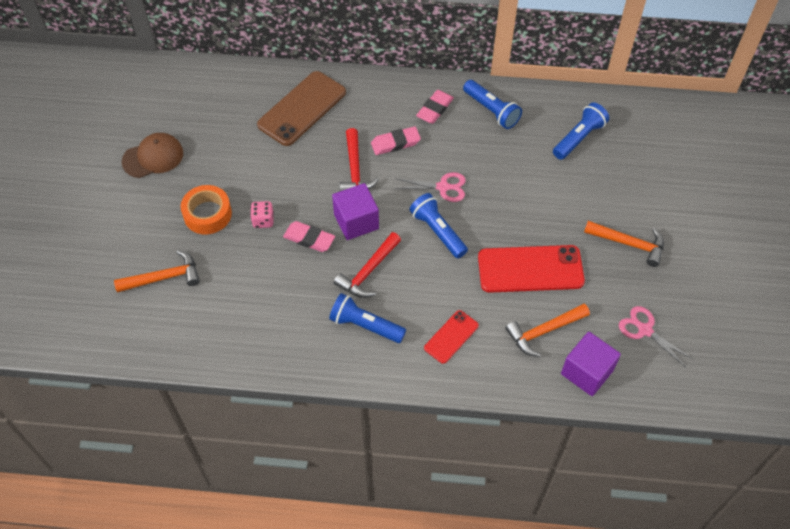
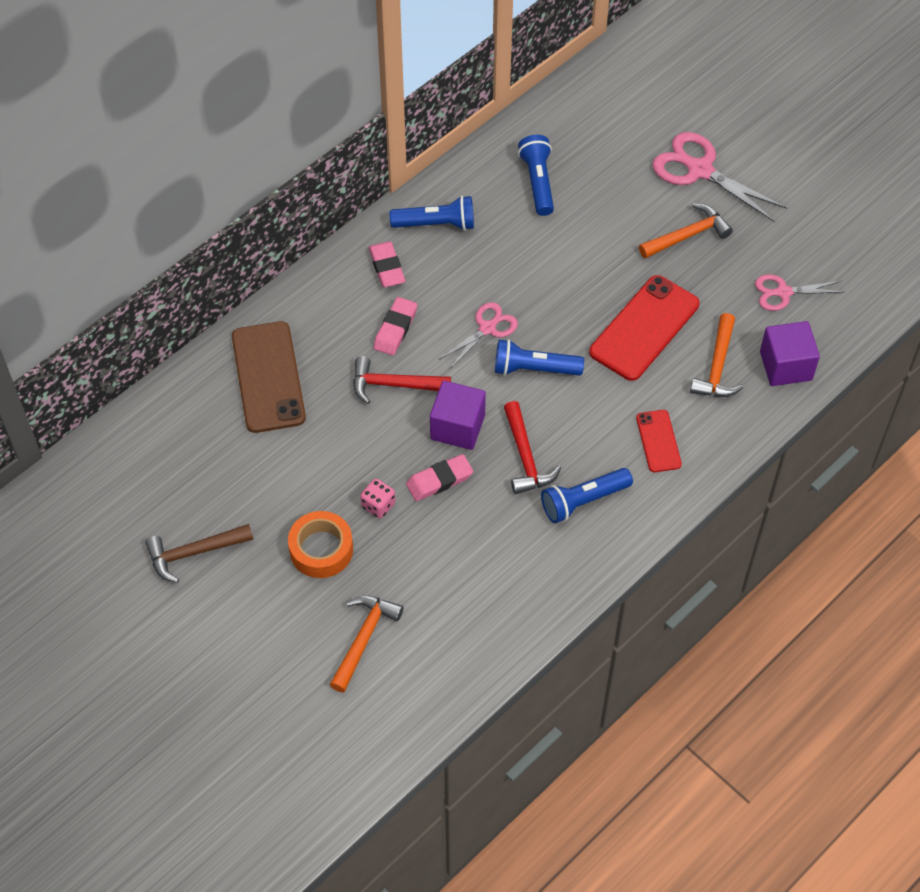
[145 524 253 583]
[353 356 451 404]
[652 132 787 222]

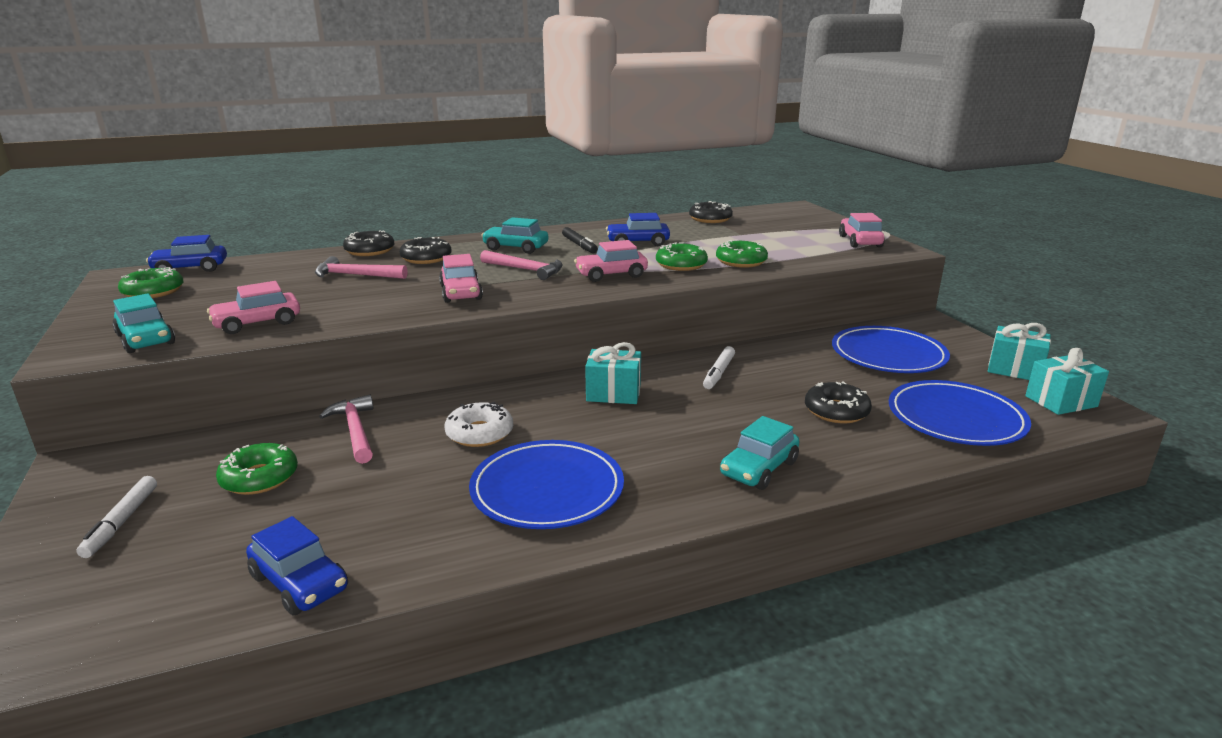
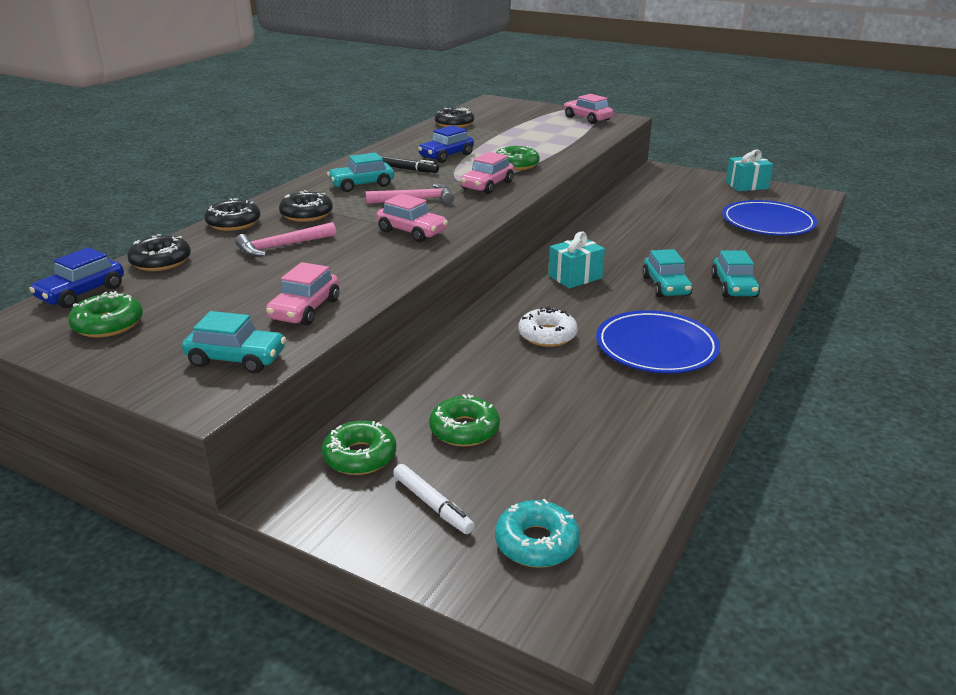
[246 516 348 615] (first image)
[319 394 373 464] (first image)
[703 346 735 389] (first image)
[322 421 396 475]
[127 234 191 271]
[832 326 950 373] (first image)
[1025 348 1109 415] (first image)
[495 499 580 568]
[642 249 693 297]

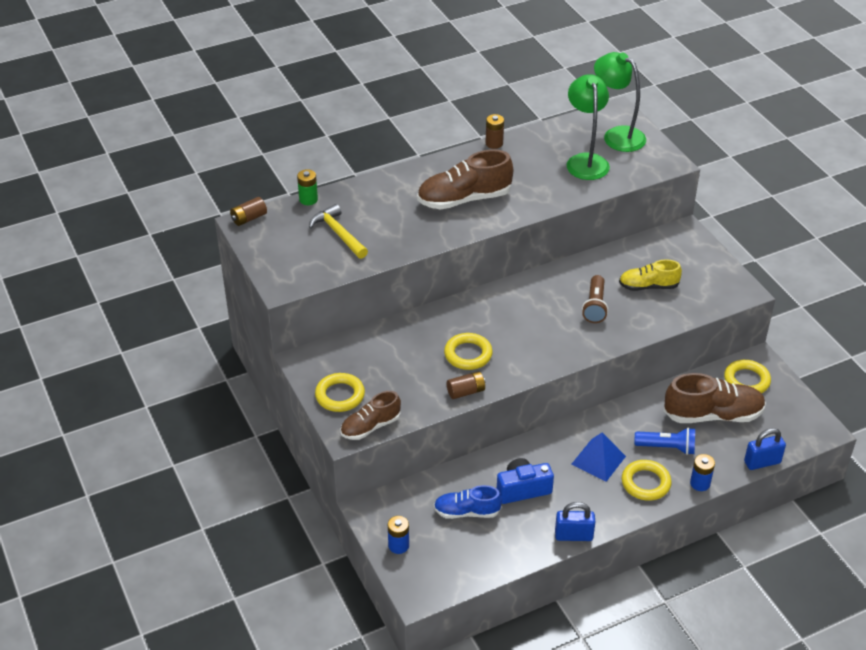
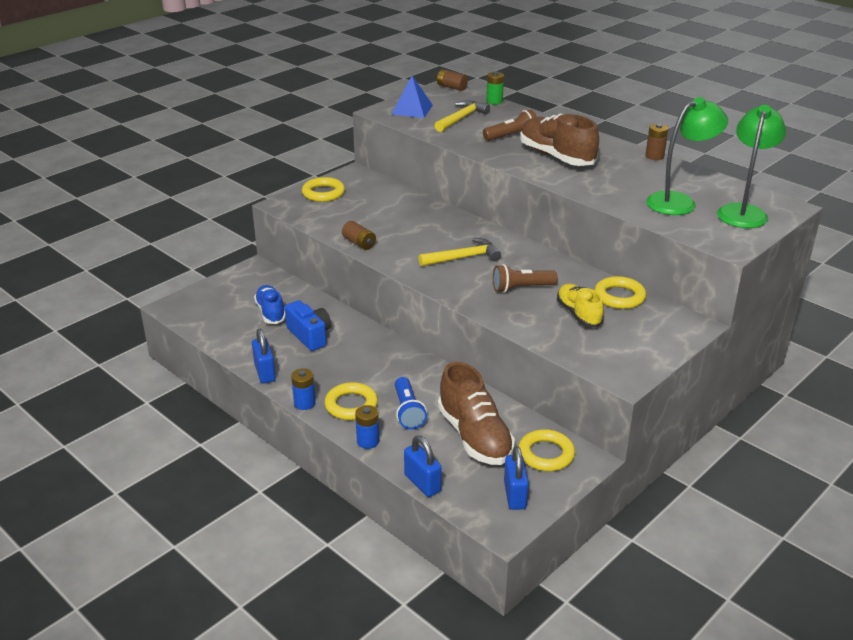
[340 391 401 440] (first image)
[291 368 316 410]
[594 276 646 309]
[391 76 433 118]
[419 238 501 267]
[483 109 537 141]
[504 446 529 510]

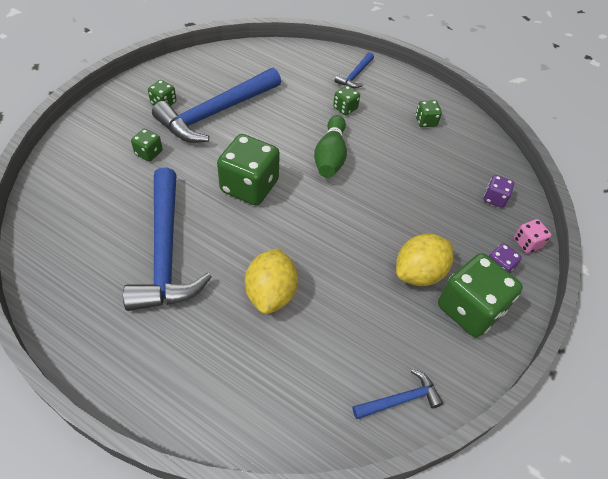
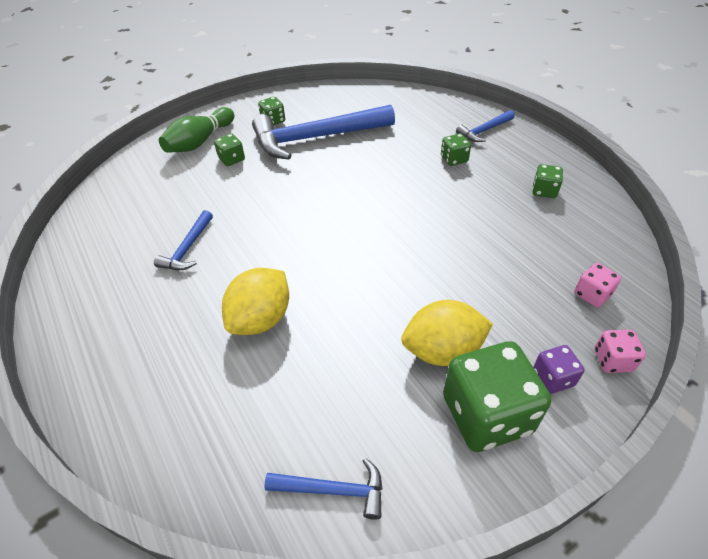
[154 210 213 270]
[217 134 280 206] (first image)
[159 107 234 153]
[574 263 621 308]

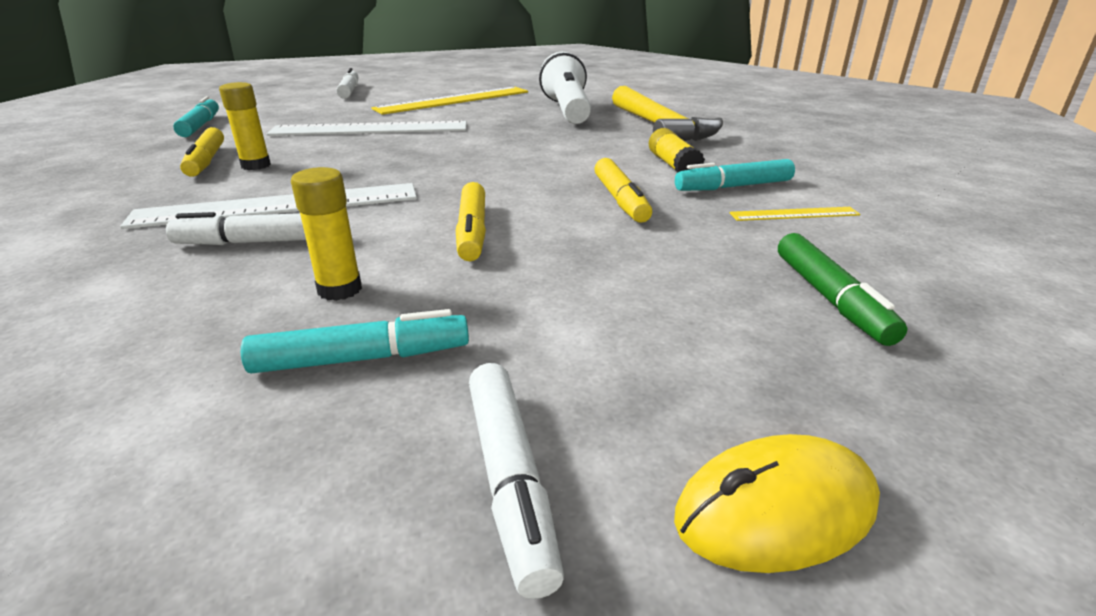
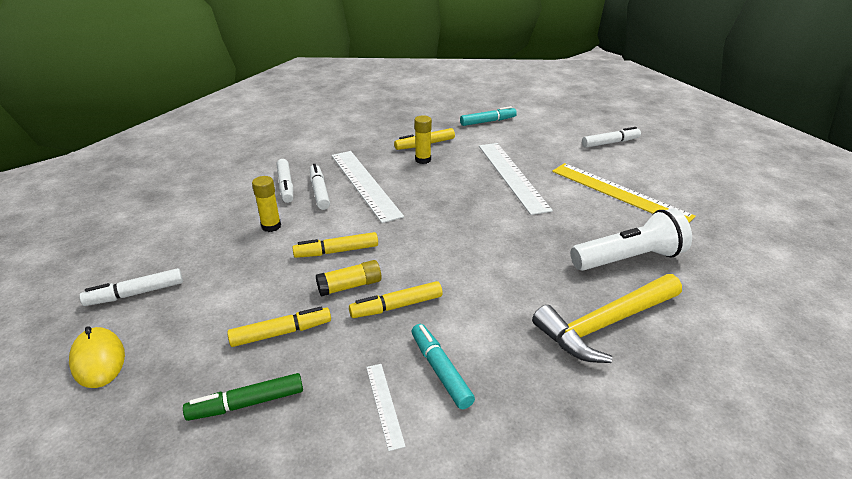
[241 309 469 373] (first image)
[316 260 382 297]
[366 364 406 451]
[227 307 331 347]
[277 159 293 203]

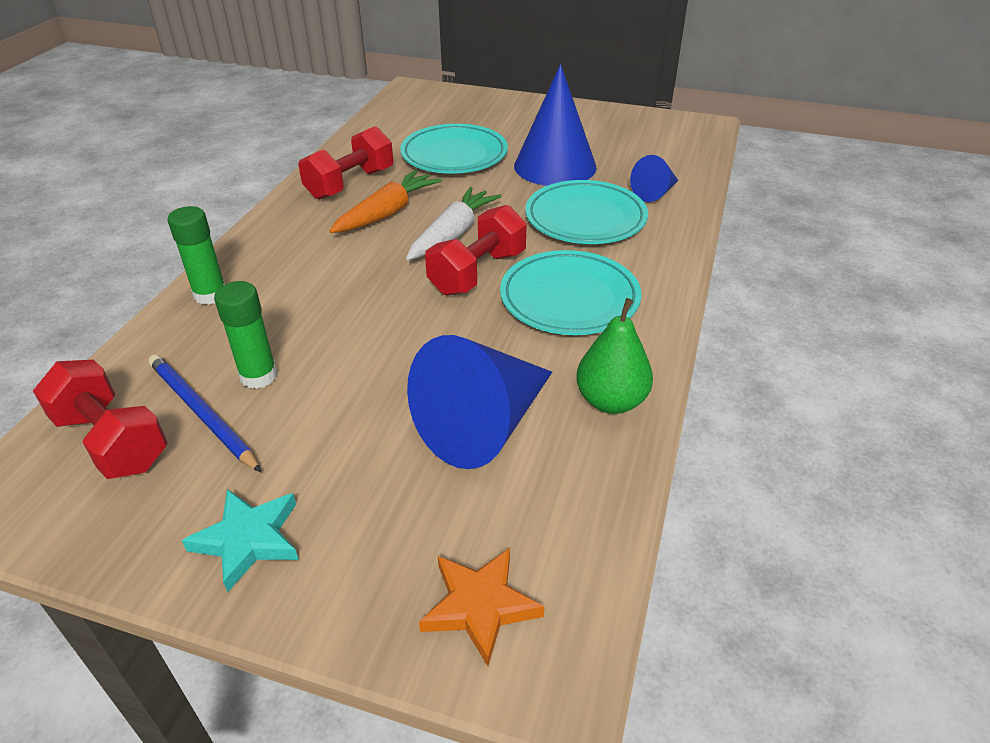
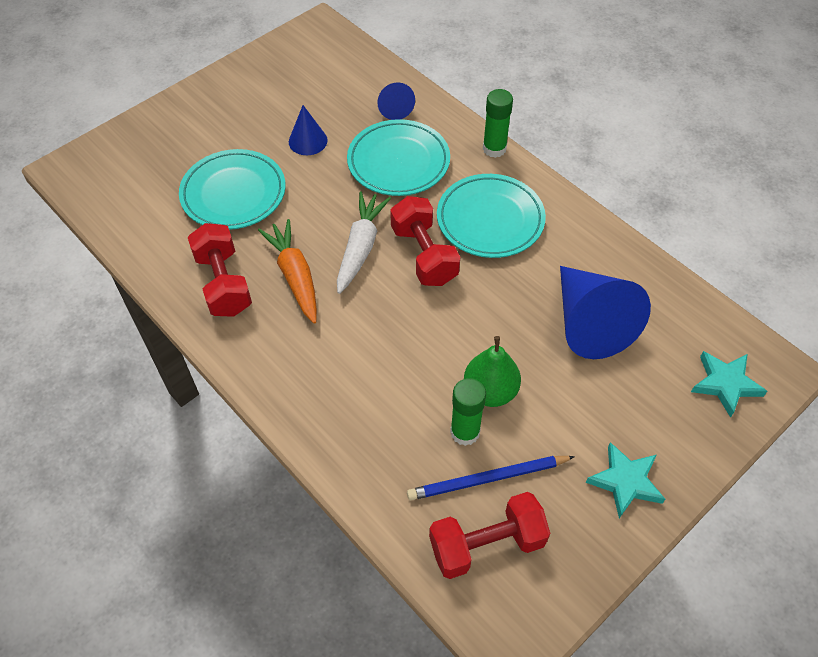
[483 89 513 158]
[337 192 391 294]
[691 351 767 418]
[289 105 328 155]
[464 336 521 407]

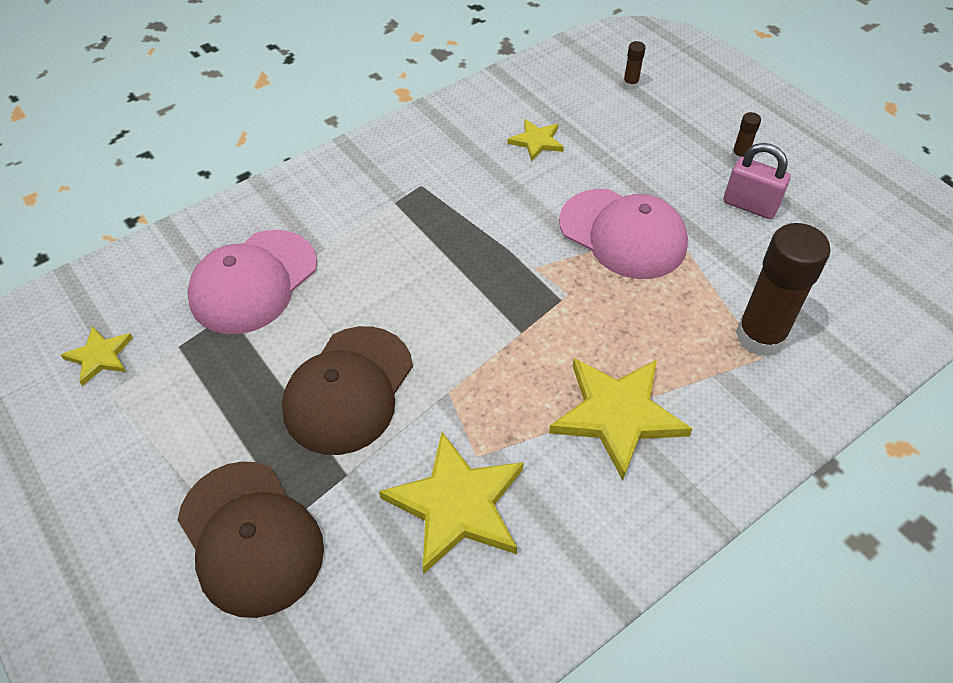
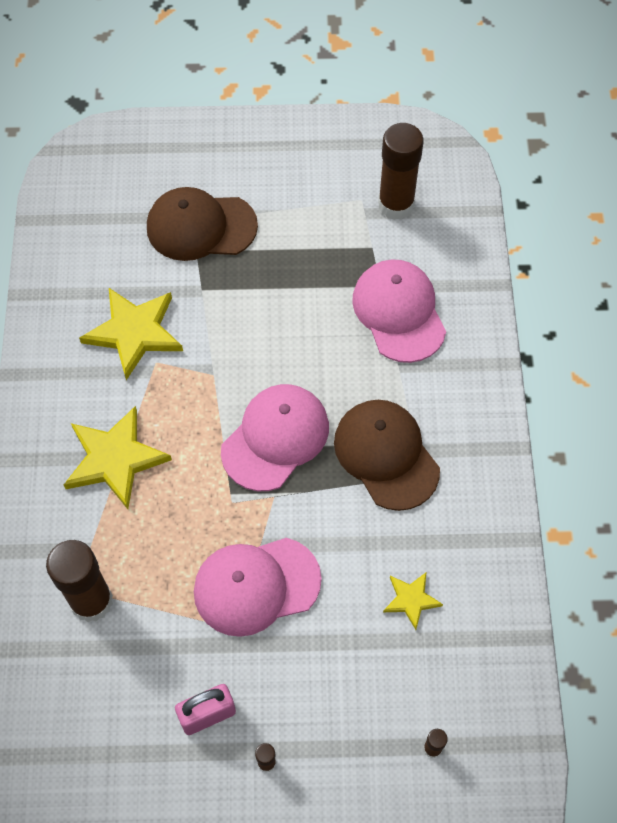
[378 123 424 220]
[334 400 440 511]
[221 384 329 491]

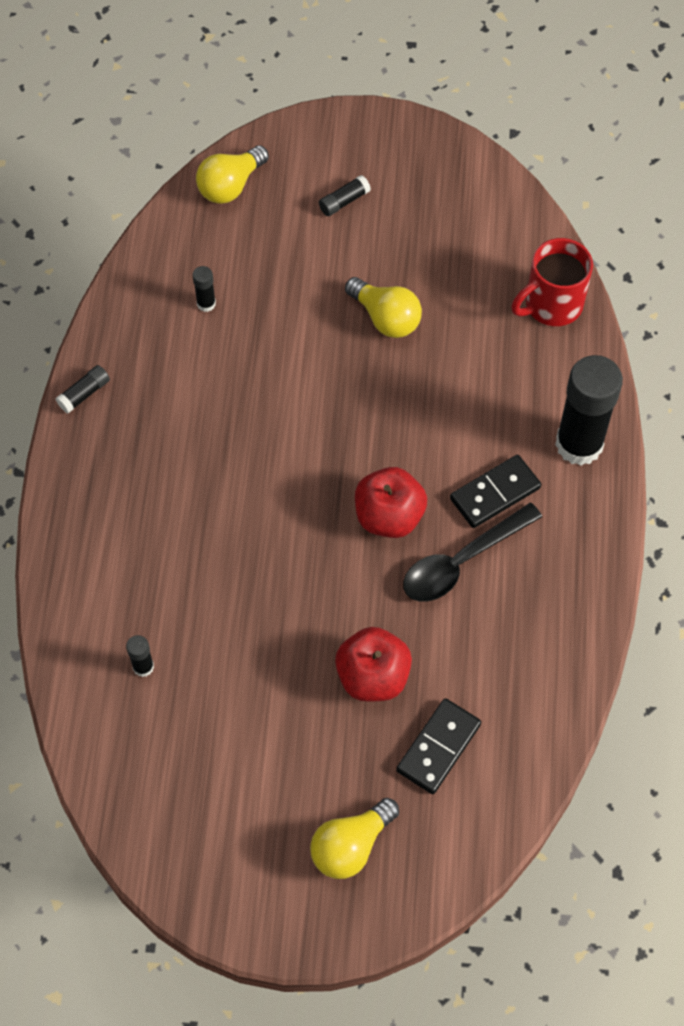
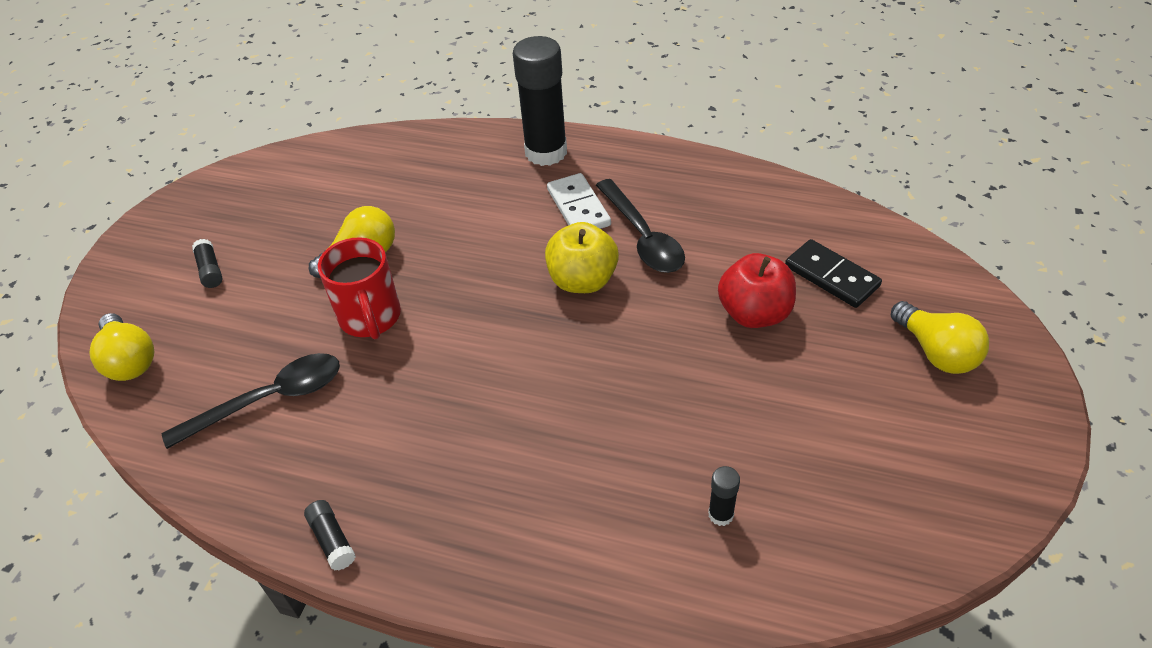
[162 353 340 449]
[545 222 619 293]
[547 173 611 229]
[318 237 401 339]

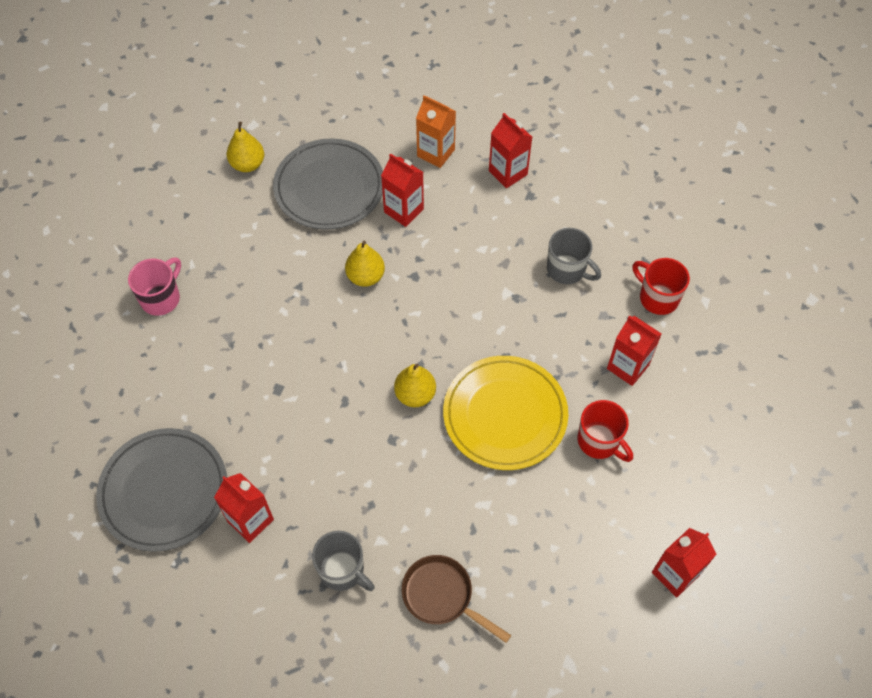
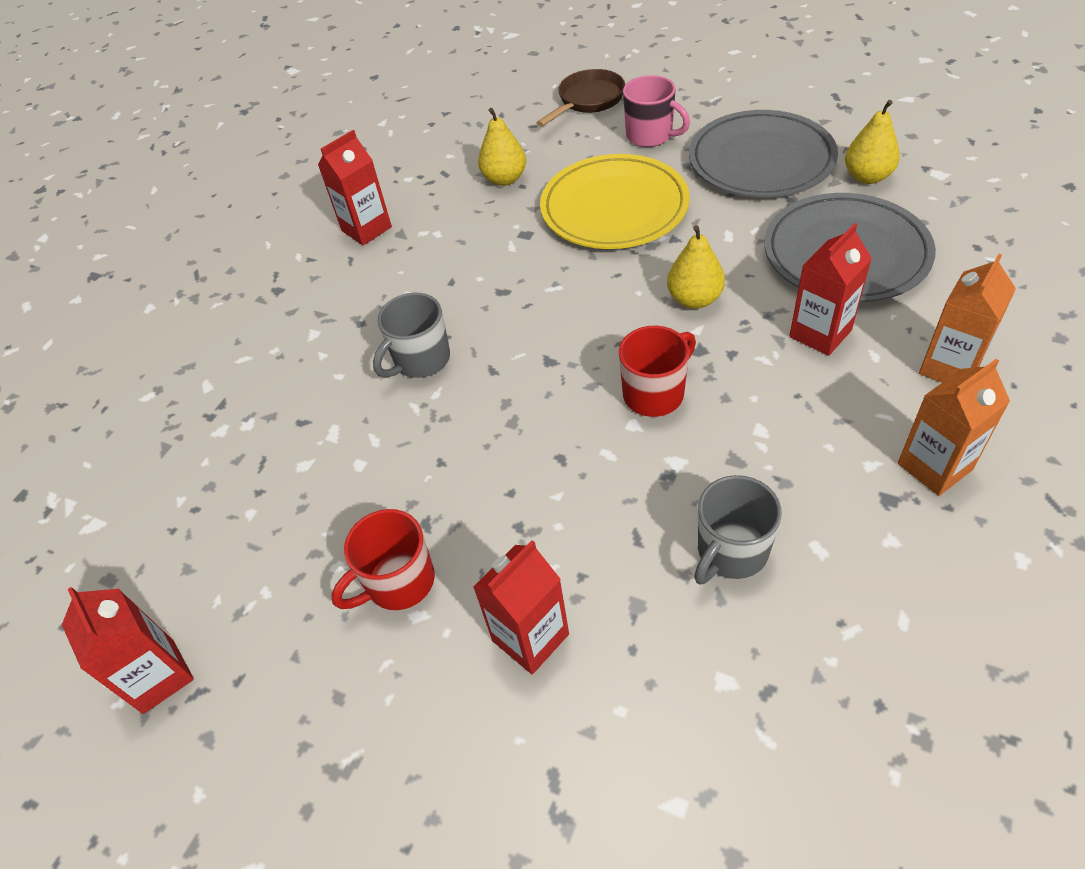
[689 110 838 198]
[373 293 450 378]
[478 108 526 186]
[536 69 625 127]
[540 154 690 249]
[898 359 1010 496]
[619 326 696 417]

